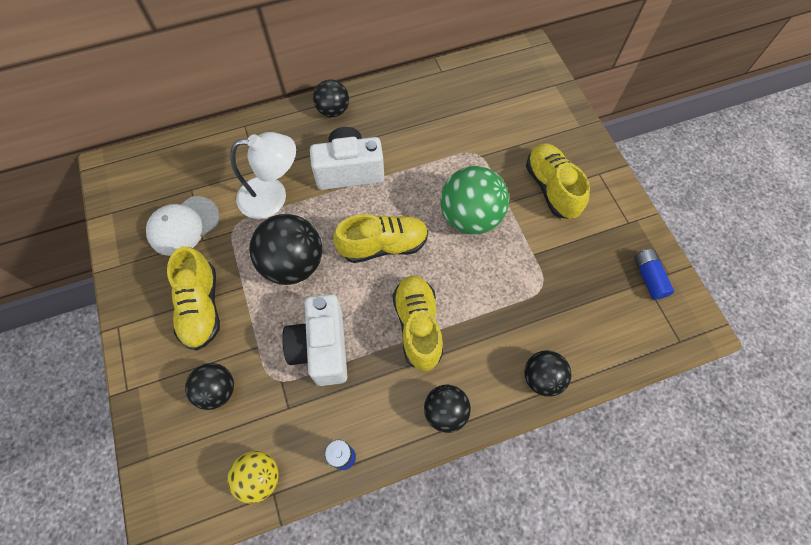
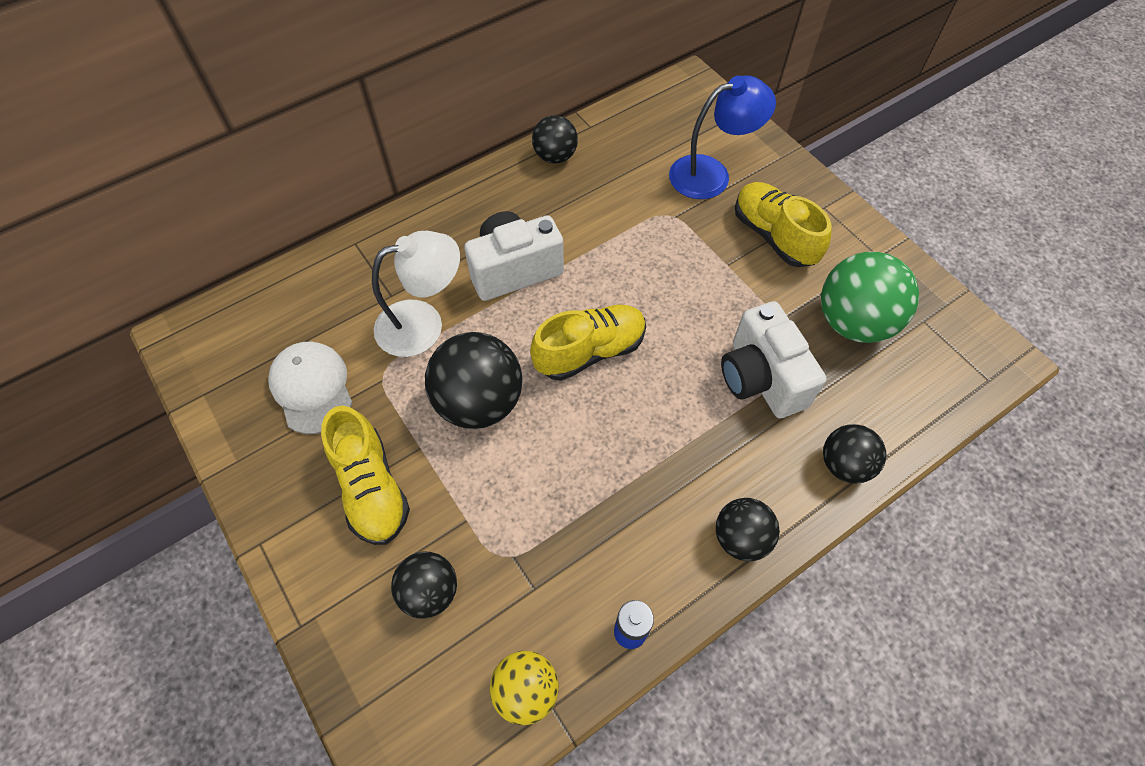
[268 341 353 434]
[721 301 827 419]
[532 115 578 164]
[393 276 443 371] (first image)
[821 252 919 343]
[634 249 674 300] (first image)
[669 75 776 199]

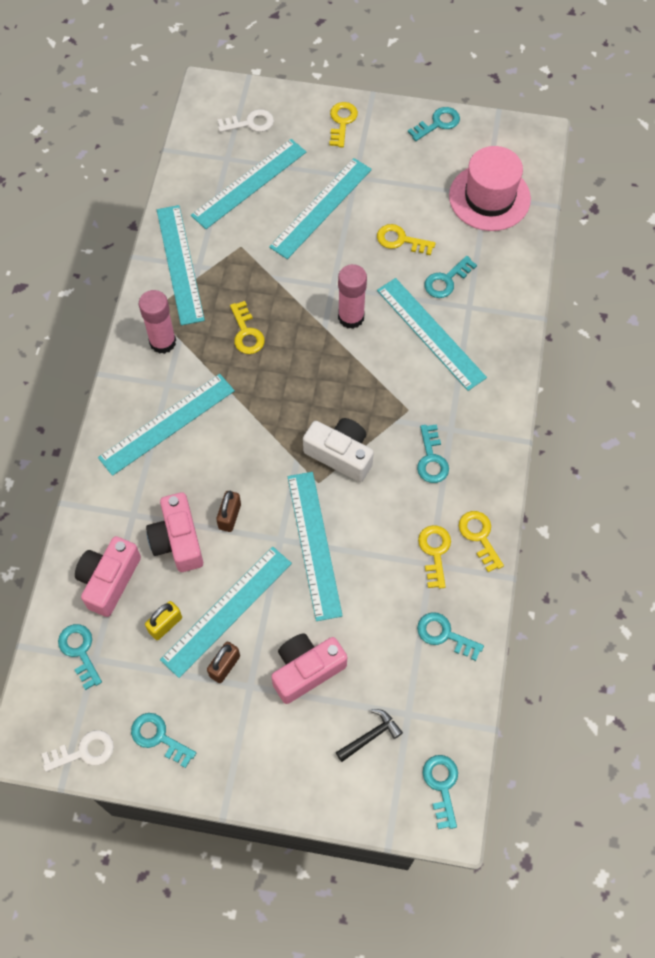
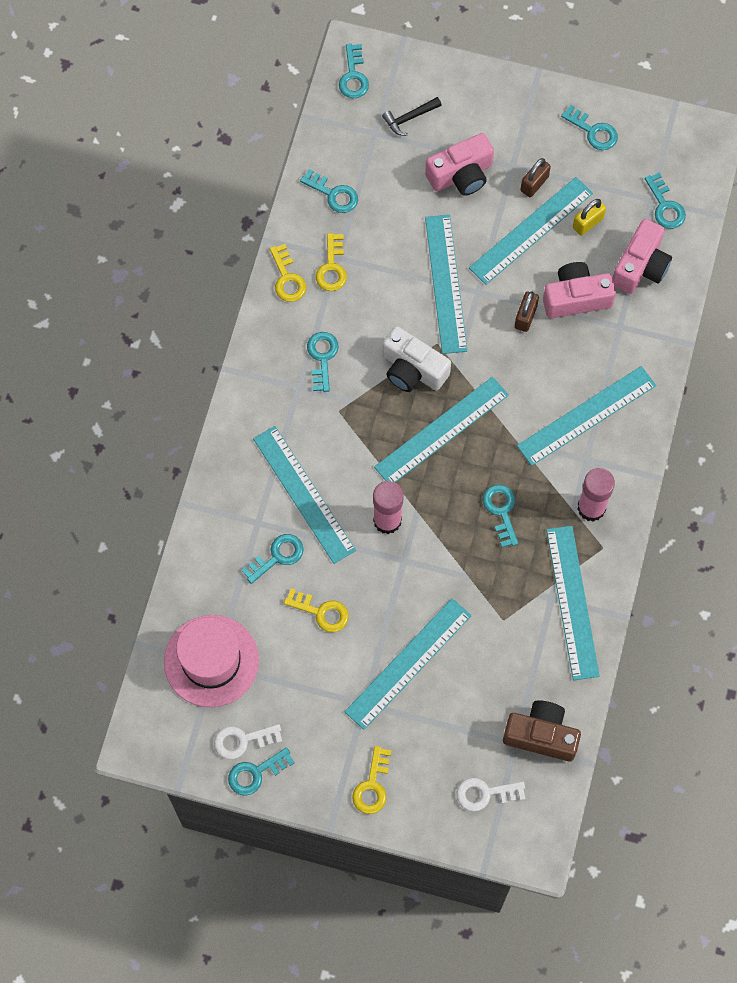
[214 724 283 759]
[543 262 616 318]
[374 377 509 482]
[483 484 518 548]
[503 700 581 761]

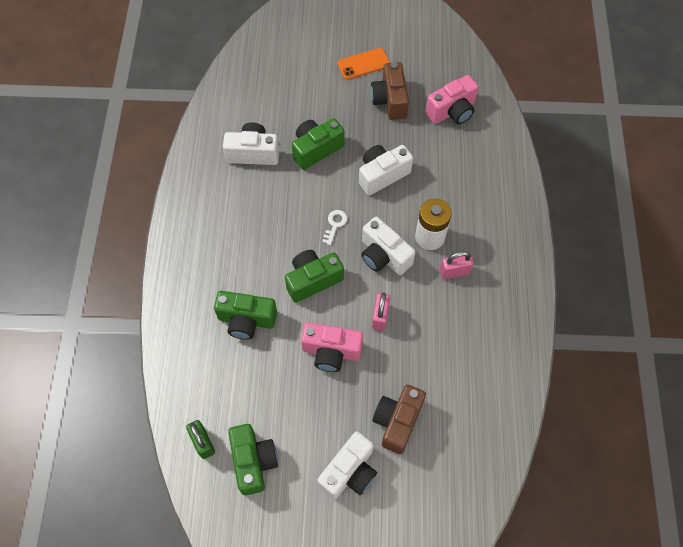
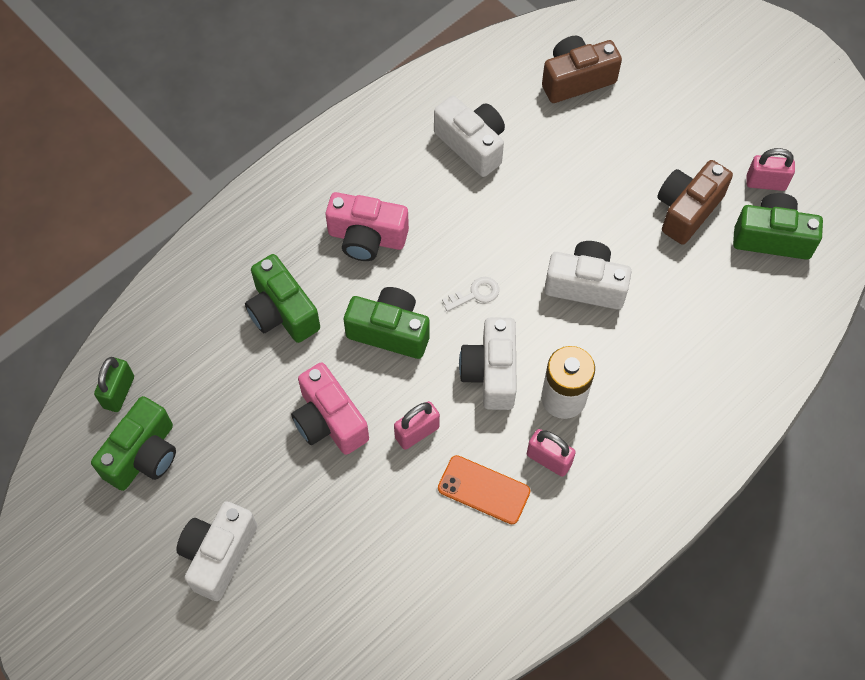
[733 193 823 260]
[176 501 257 601]
[438 455 530 524]
[542 36 622 103]
[326 192 409 261]
[747 148 795 191]

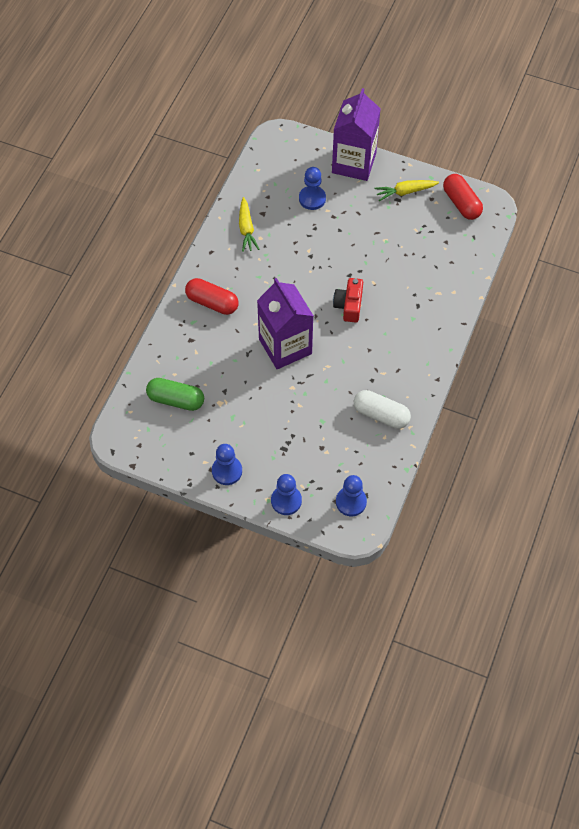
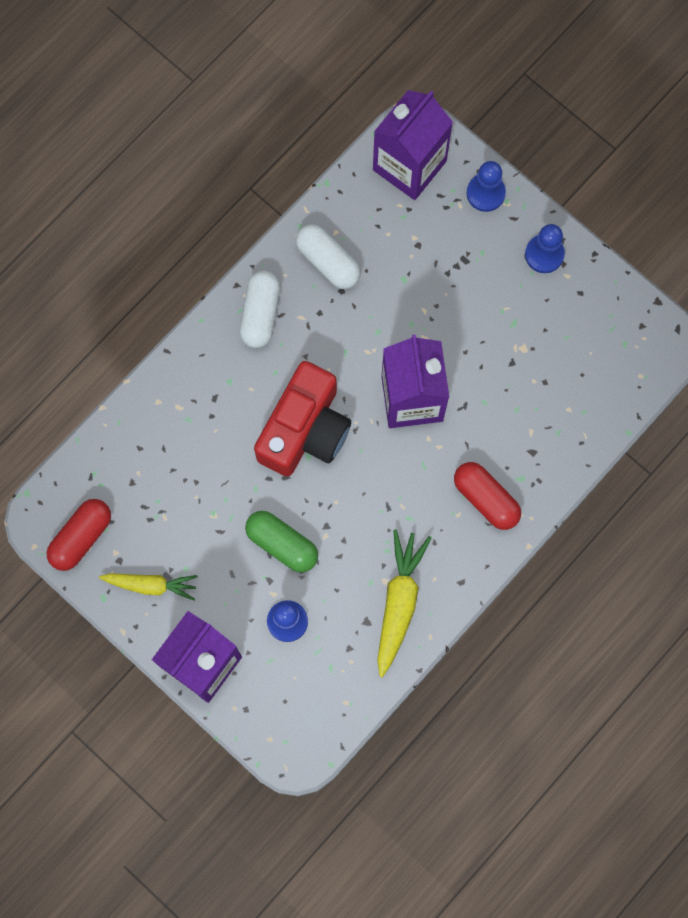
[245 511 318 572]
[377 529 432 677]
[254 361 351 477]
[373 90 453 200]
[46 499 111 571]
[240 271 280 348]

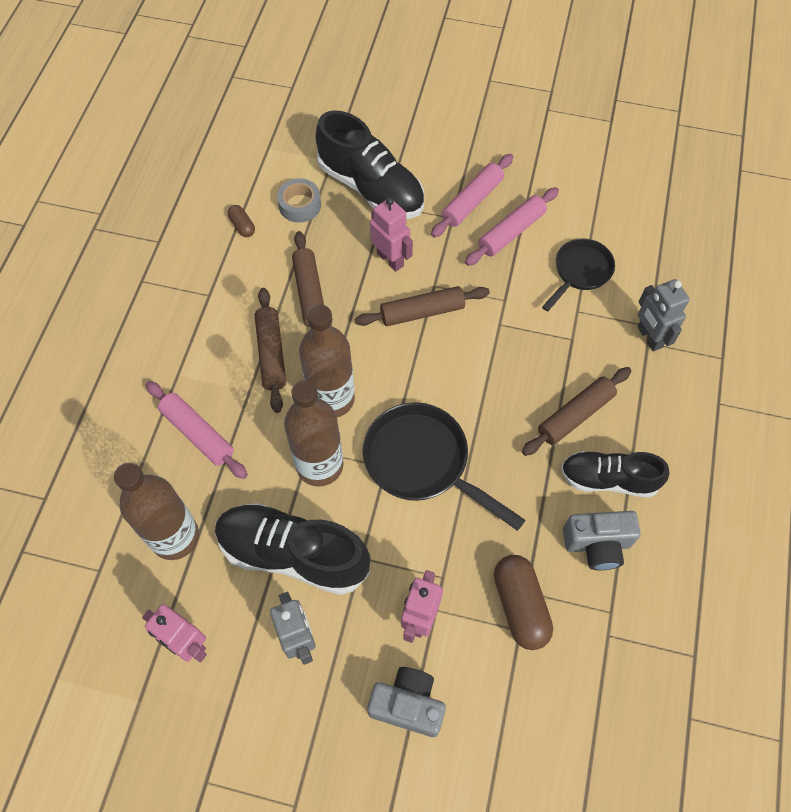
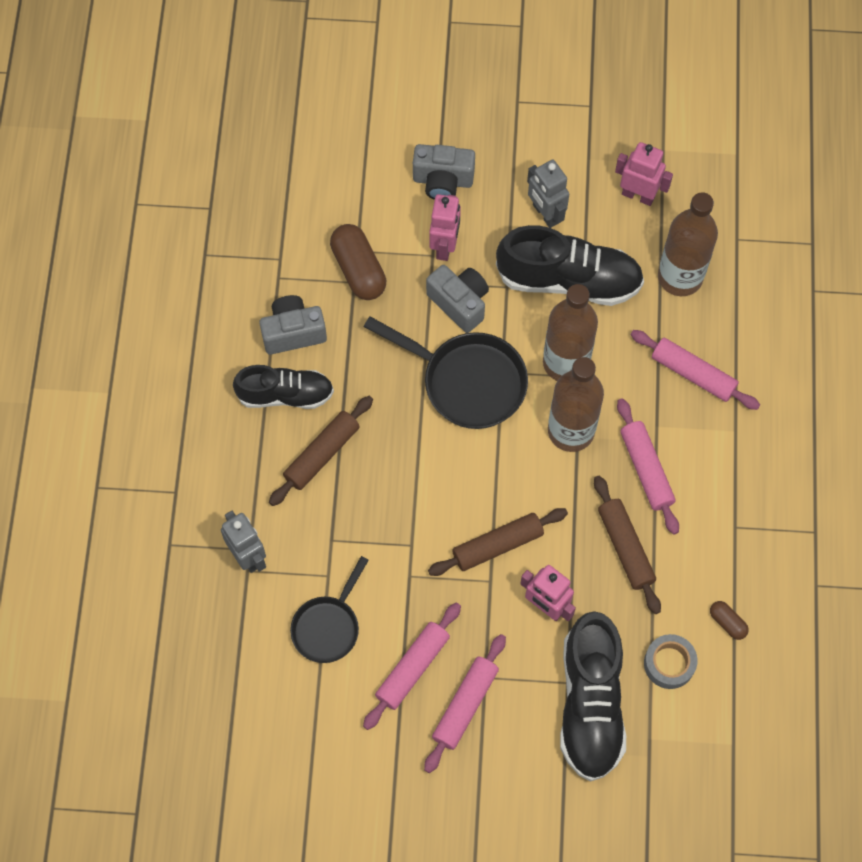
[617 398 679 535]
[560 611 626 781]
[426 265 489 333]

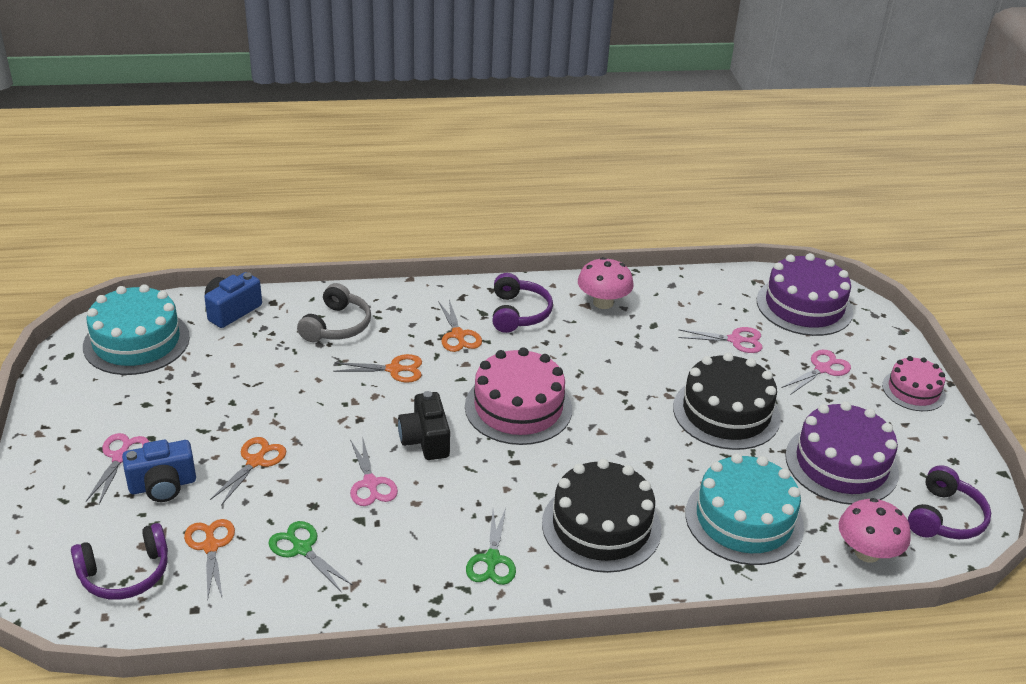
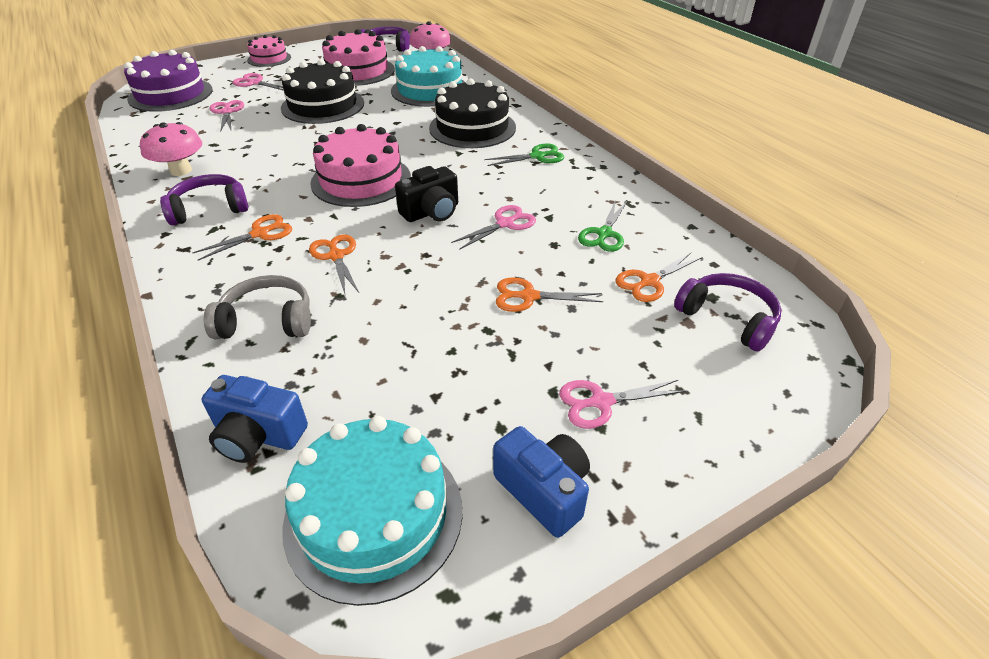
[493 426 590 538]
[322 29 395 86]

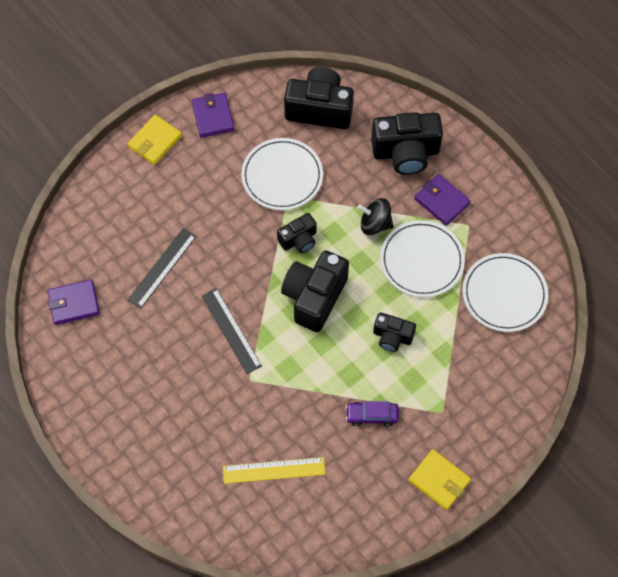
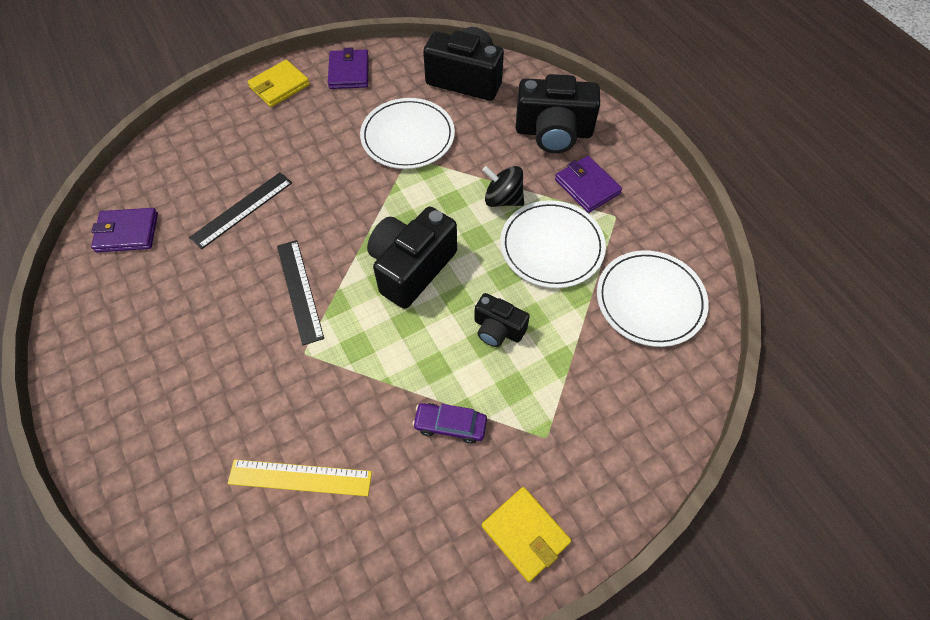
[277 213 317 253] (first image)

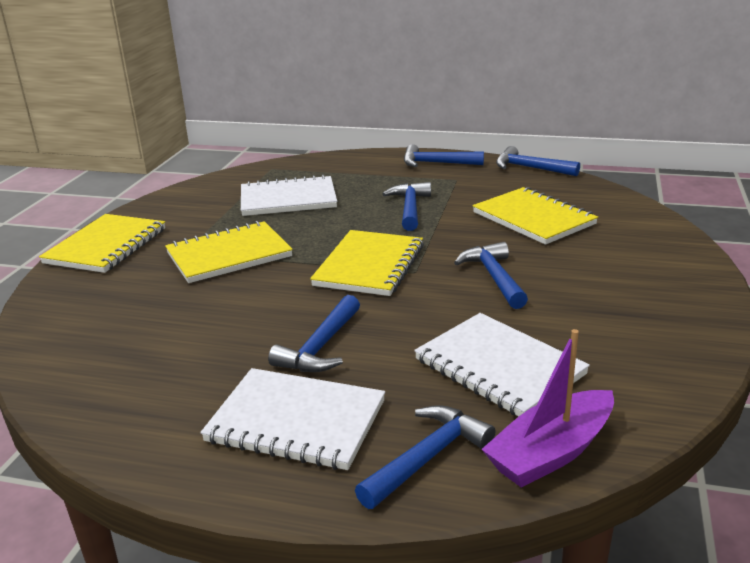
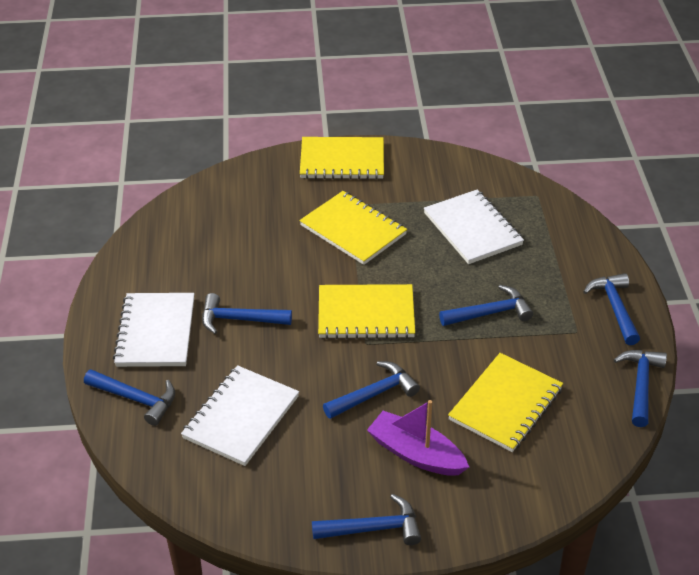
[367 400 469 476]
[312 494 421 545]

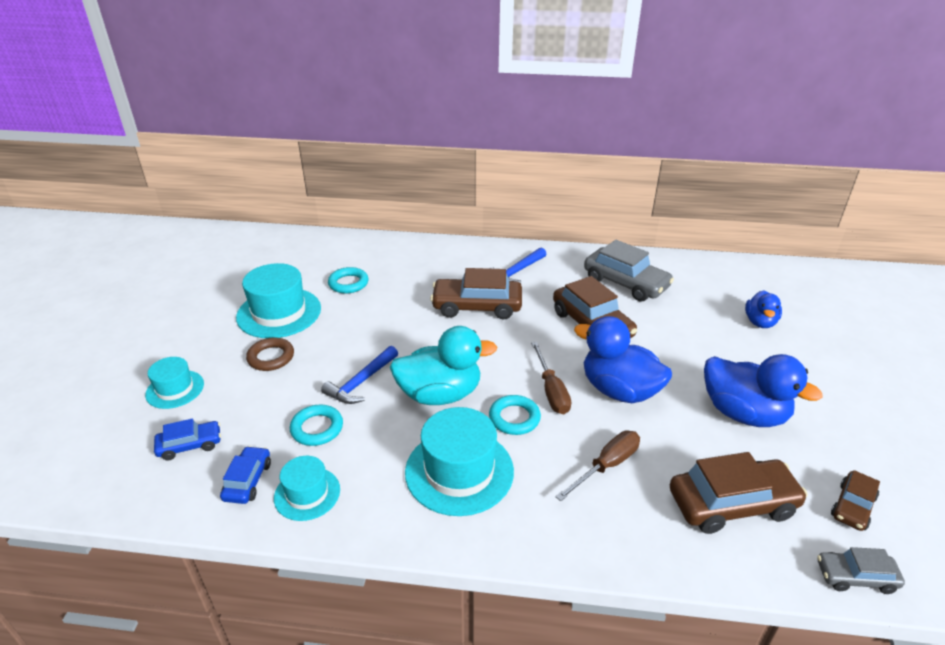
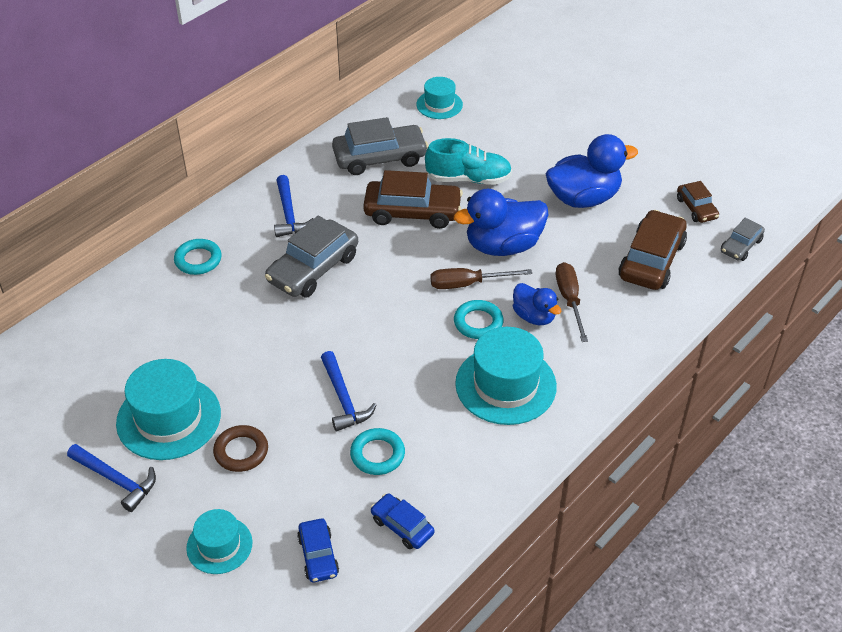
[297 519 339 582]
[416 77 463 119]
[174 239 222 275]
[390 326 497 405] (first image)
[265 216 358 297]
[431 268 532 289]
[513 283 562 325]
[67 444 156 512]
[425 138 512 185]

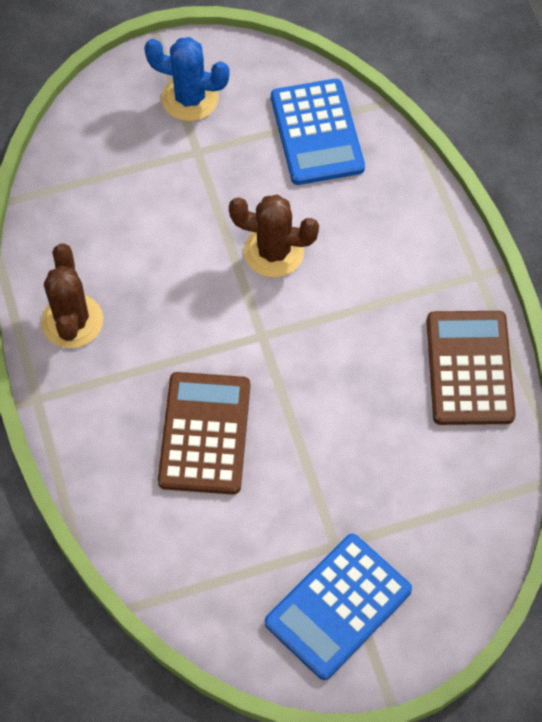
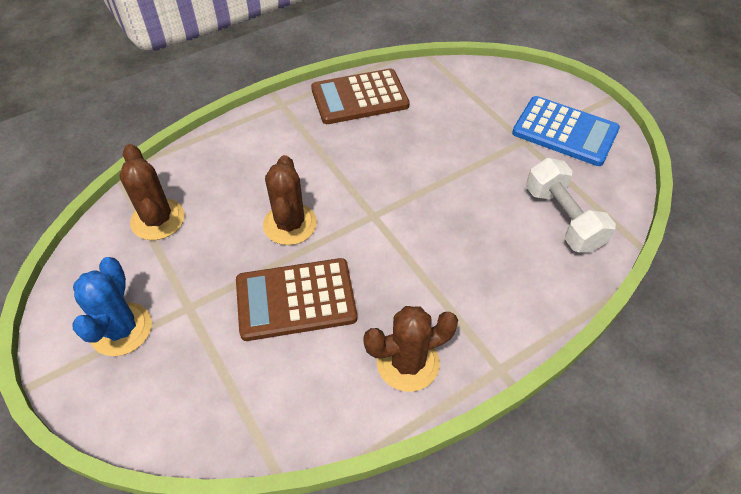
[236 258 357 341]
[119 144 185 240]
[526 158 616 253]

